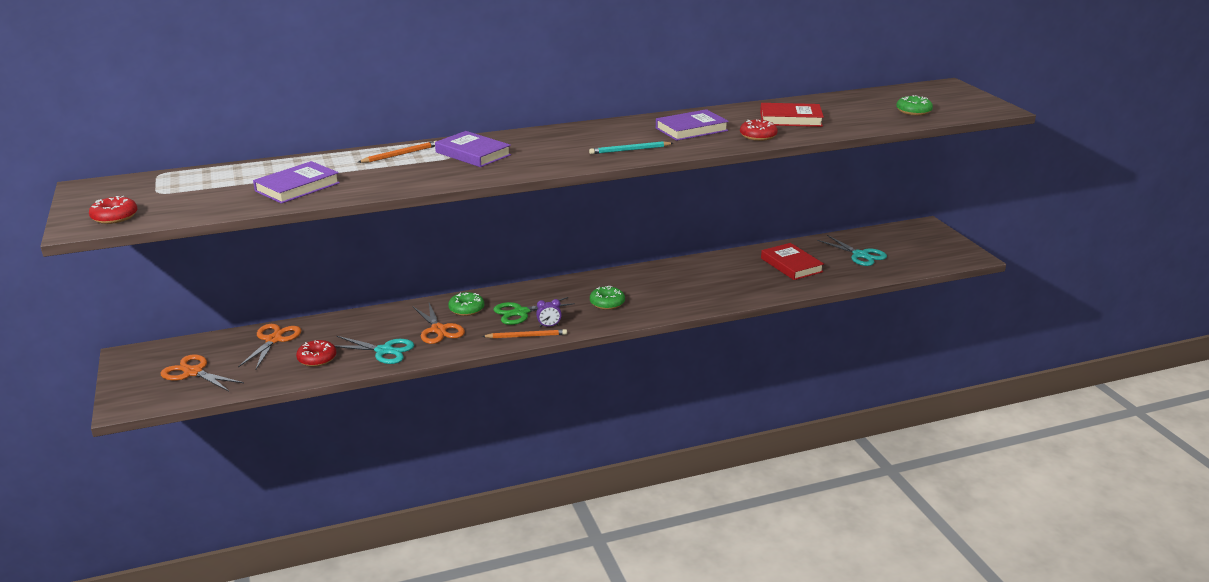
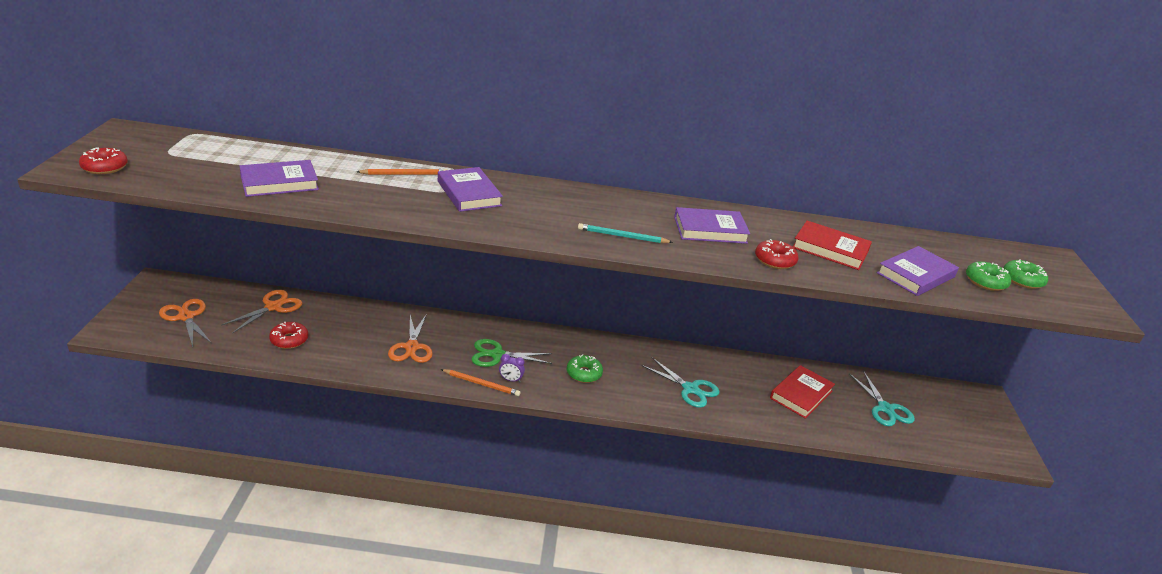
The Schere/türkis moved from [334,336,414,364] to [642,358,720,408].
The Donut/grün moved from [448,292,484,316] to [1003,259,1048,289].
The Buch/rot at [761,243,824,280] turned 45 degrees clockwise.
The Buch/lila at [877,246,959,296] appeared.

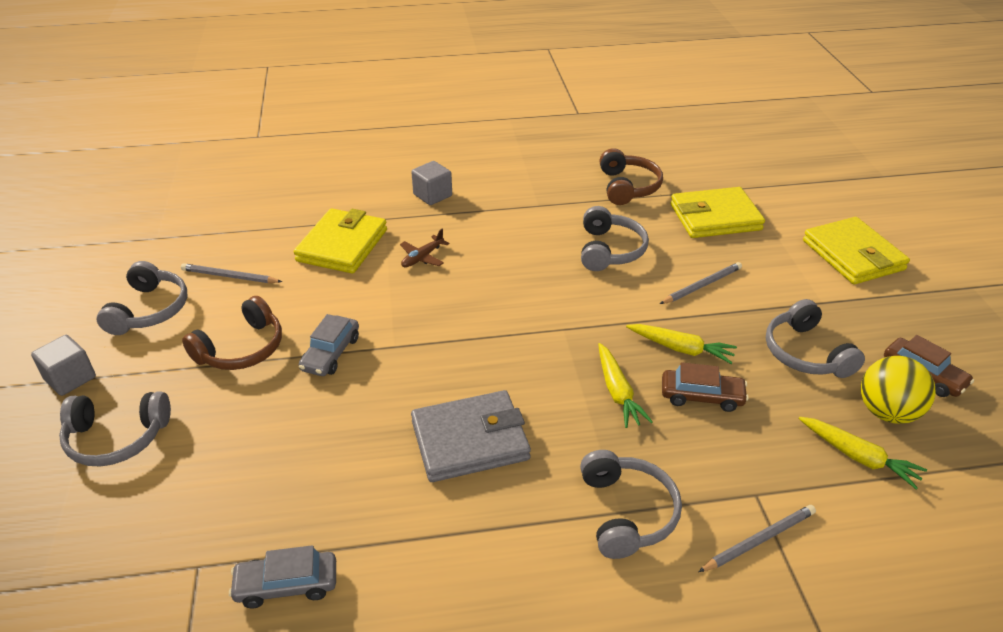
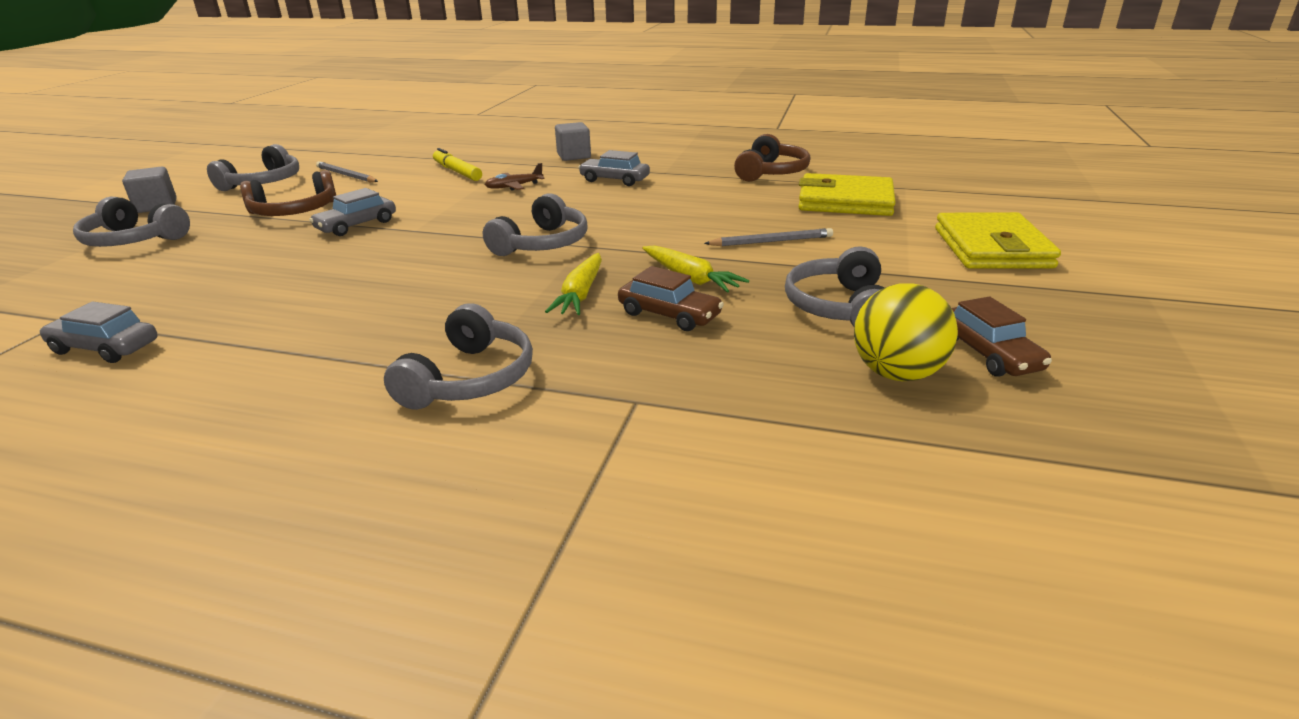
The Geldbörse/gelb at [294,208,387,273] was replaced by the Filzstift/gelb at [433,148,482,181].
The Geldbörse/grau at [411,390,531,482] disappeared.
The Kopfhörer/grau moved from [581,206,649,271] to [483,193,588,256].
The Bleistift/grau at [698,505,816,572] disappeared.
The Karotte/gelb at [798,417,927,489] disappeared.
The Auto/grau at [578,150,650,186] appeared.

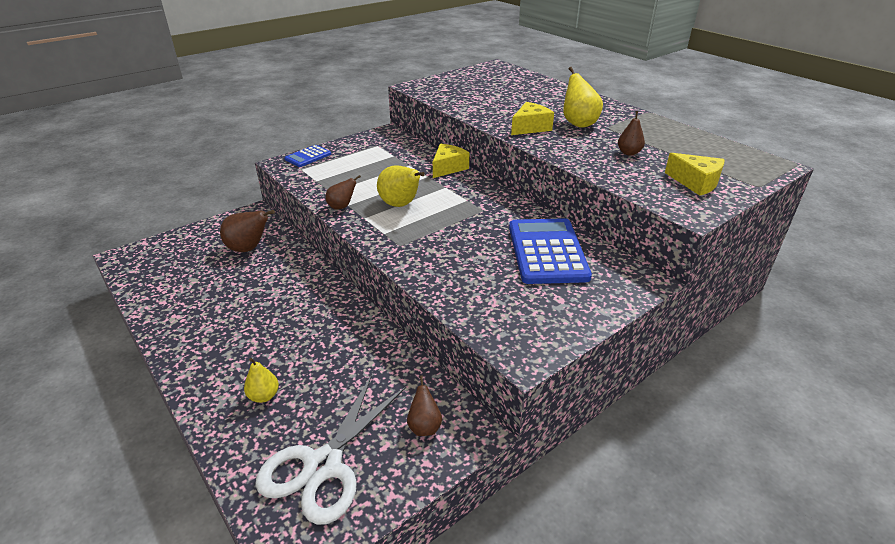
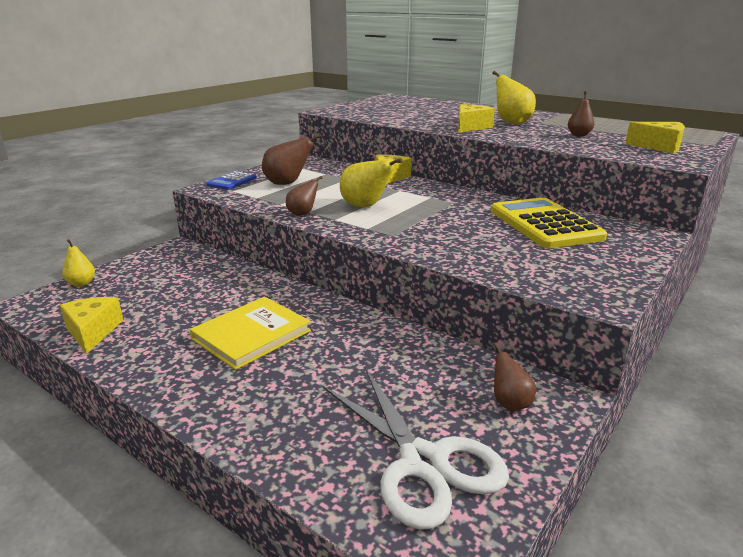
The Birne/braun moved from [220,210,275,252] to [262,134,322,185].
The Birne/gelb moved from [244,358,279,403] to [62,239,95,287].
The Schere/weiß at [255,375,406,525] turned 45 degrees counterclockwise.
The Taschenrechner/blau at [509,218,592,284] became the Taschenrechner/gelb at [491,197,607,249].
The Käse/gelb at [60,297,123,354] appeared.
The Buch/gelb at [190,297,311,370] appeared.

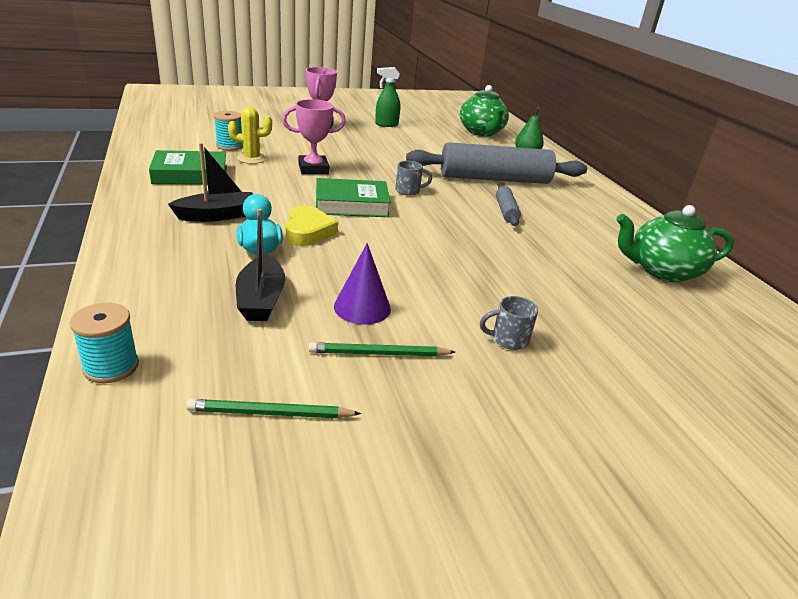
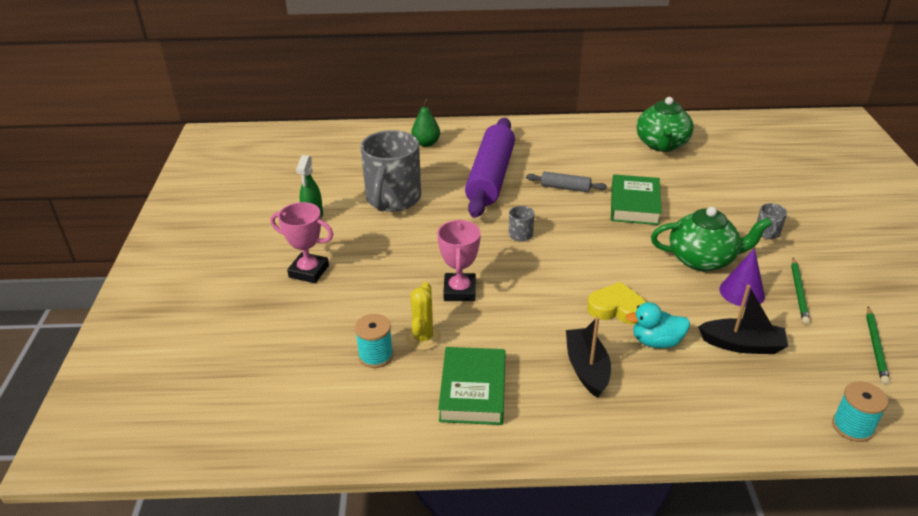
The Buch/grün moved from [316,178,391,217] to [611,174,662,225].
The Nudelholz/grau at [406,142,587,184] became the Nudelholz/lila at [465,118,515,218].
The Teekanne/grün moved from [460,85,509,136] to [651,207,772,271].
The Tasse/grau at [360,130,421,212] appeared.

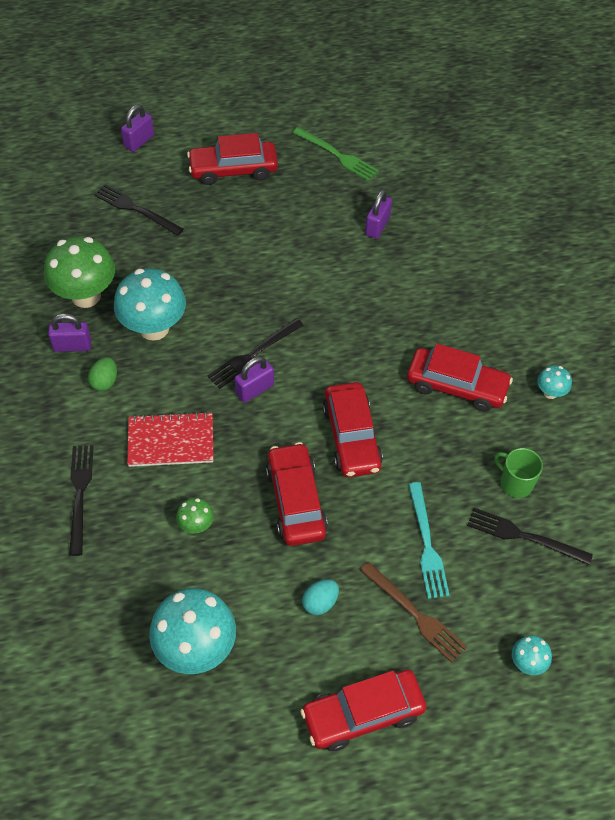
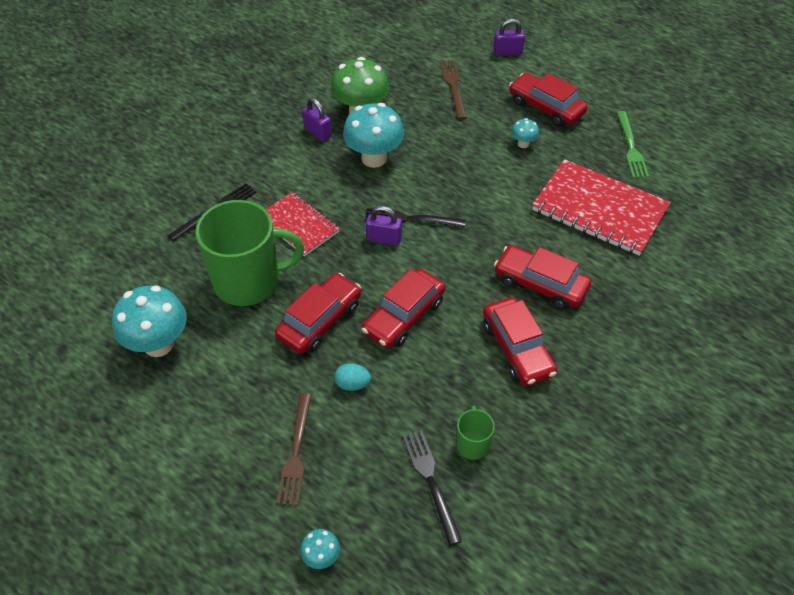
The Ei/grün at [88,357,117,391] disappeared.
The Gabel/schwarz at [94,184,184,236] became the Gabel/braun at [440,61,467,120].
The Pilz/grün at [176,498,214,533] was replaced by the Tasse/grün at [195,200,304,306].
The Auto/rot moved from [300,670,426,751] to [494,245,591,310].
The Ei/türkis moved from [302,579,339,615] to [334,363,371,391].
The Vorhängeschloss/lila at [365,189,392,239] was replaced by the Notizbuch/rot at [532,159,671,256].
The Gabel/türkis at [408,482,450,599] disappeared.
The Pilz/türkis moved from [537,365,572,399] to [511,118,539,148].

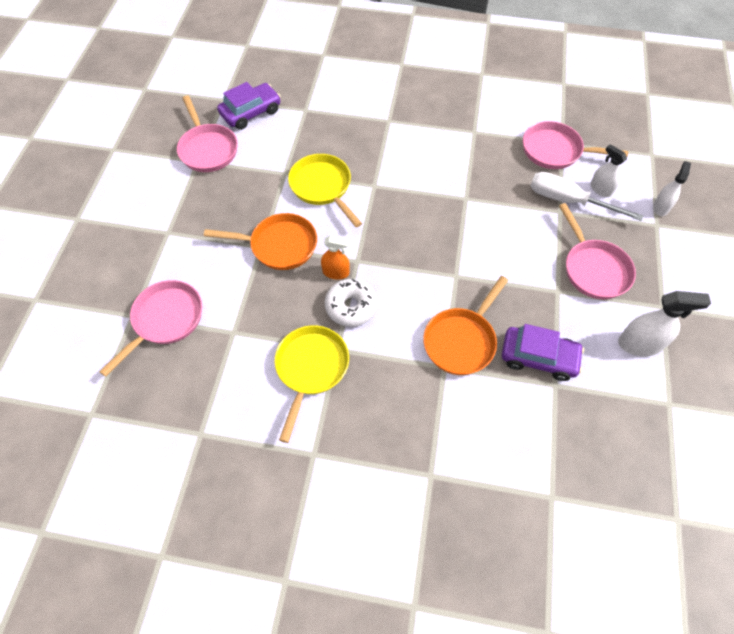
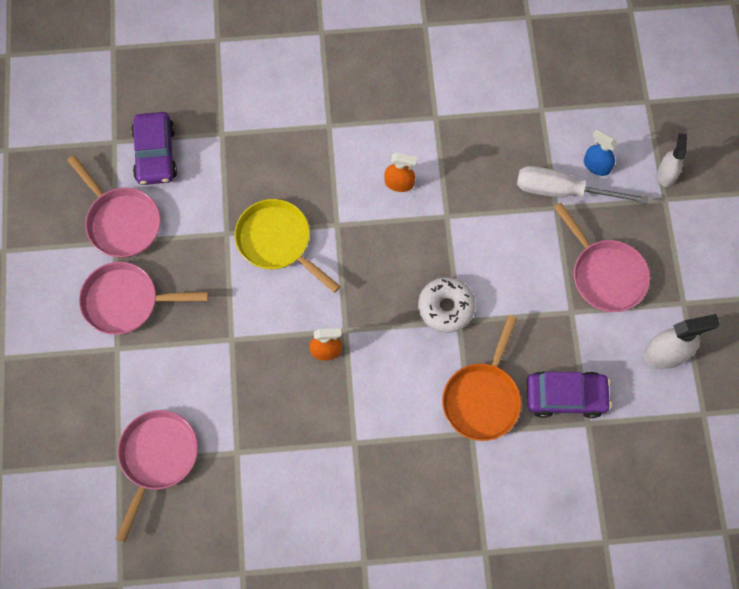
The Pfanne/orange at [204,213,317,270] disappeared.
The Auto/lila at [217,82,281,130] turned 135 degrees clockwise.
The Pfanne/gelb at [275,325,349,443] disappeared.
The Donut/weiß moved from [325,278,377,327] to [418,277,476,333].
The Pfanne/rosa moved from [523,121,628,169] to [79,262,208,335].
The Sprühflasche/weiß at [590,144,627,197] became the Sprühflasche/blau at [584,129,618,176].
The Sprühflasche/orange at [384,153,418,192] appeared.

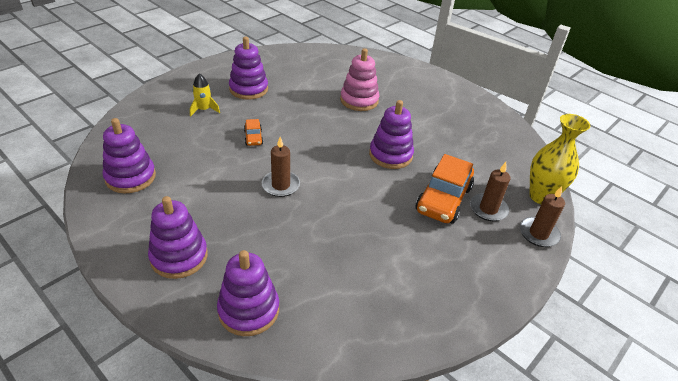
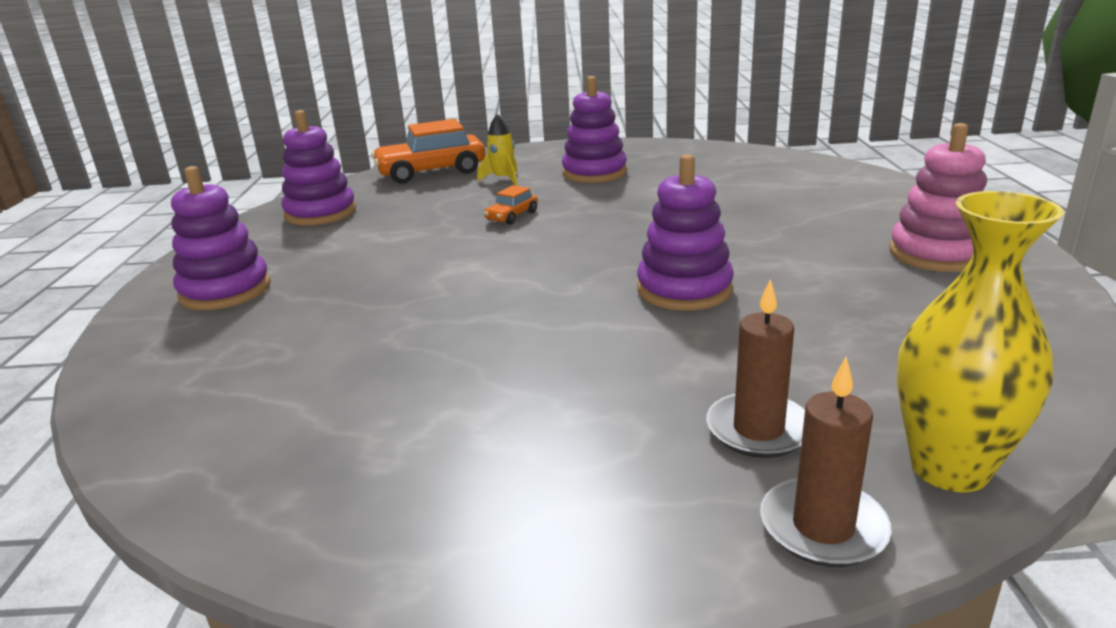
The Stapelspielzeug/lila at [217,250,279,336] disappeared.
The Kerze/braun at [262,137,300,197] disappeared.
The Stapelspielzeug/rosa moved from [340,48,379,111] to [889,123,987,272].
The Auto/orange moved from [415,154,474,223] to [371,119,486,184].

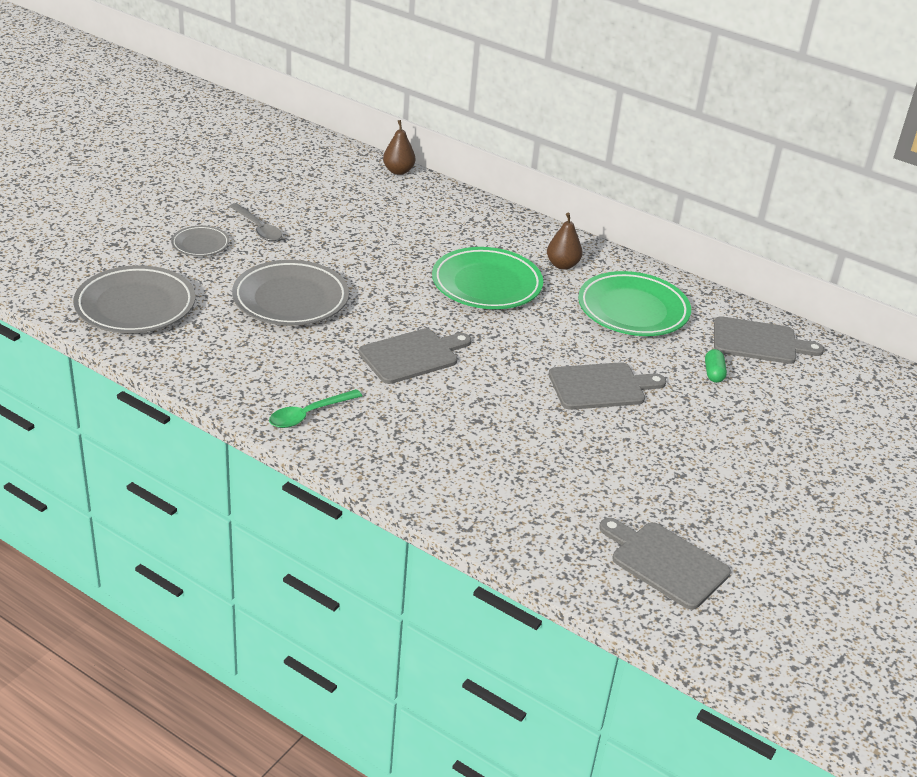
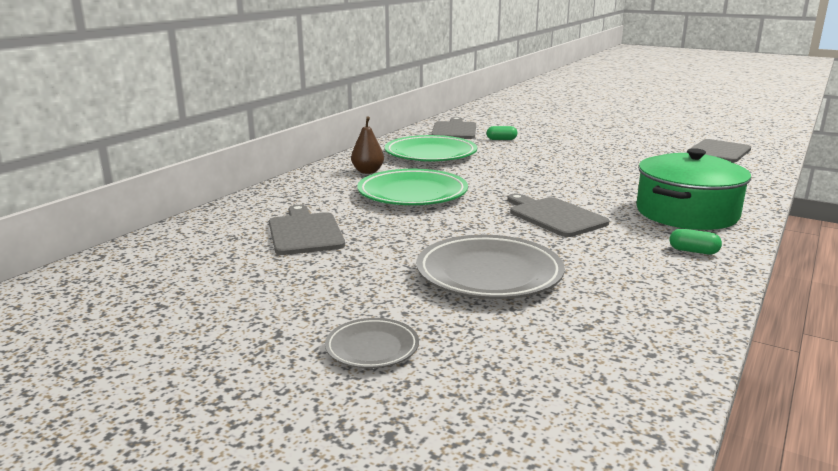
The Teller/grau at [73,265,195,333] disappeared.
The Löffel/grau at [229,203,282,241] disappeared.
The Löffel/grün at [269,389,362,428] was replaced by the Kapsel/grün at [669,229,722,255].
The Birne/braun at [383,120,415,175] disappeared.
The Schneidebrett/grau moved from [549,362,666,410] to [269,205,345,255].
The Kochtopf/grün at [636,148,751,230] appeared.

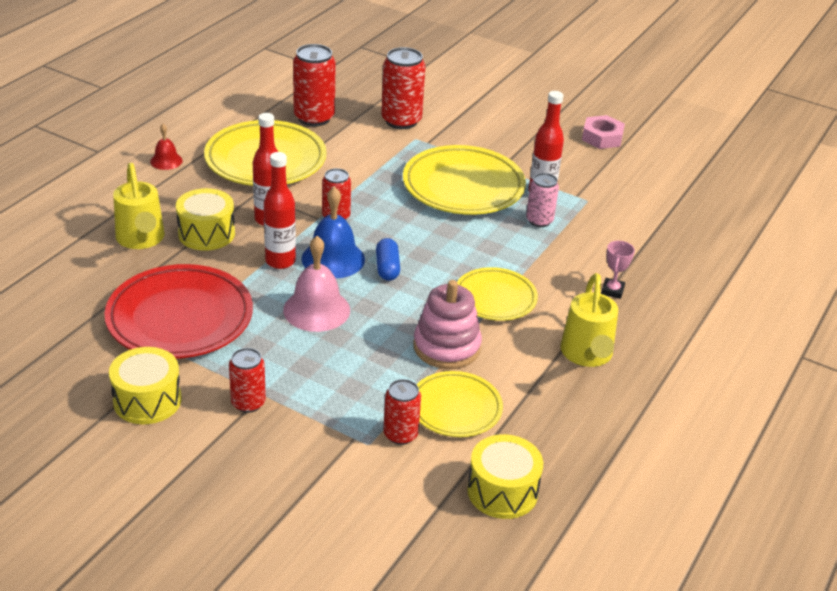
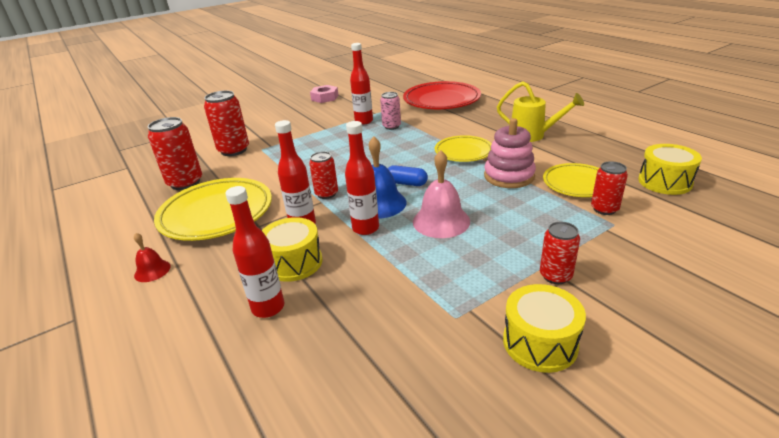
The Teller/rot moved from [104,264,253,358] to [403,81,481,109].
The Gießkanne/gelb at [113,163,165,249] was replaced by the Flasche/rot at [225,186,284,318].
The Teller/gelb at [403,145,526,215] disappeared.
The Pokal/rosa at [601,241,635,299] disappeared.

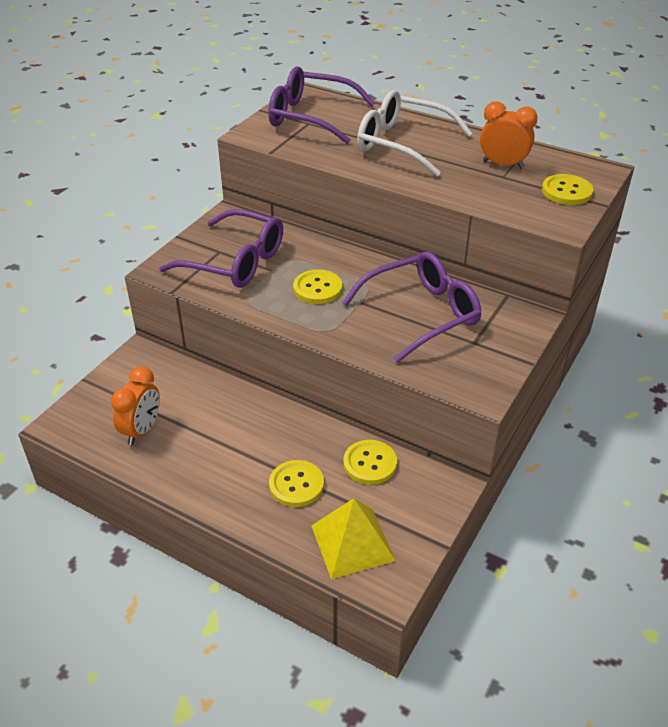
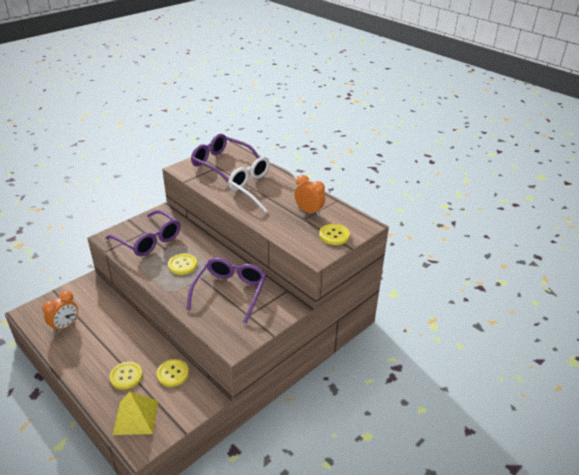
The Brille/lila at [342,251,481,363] turned 60 degrees counterclockwise.

